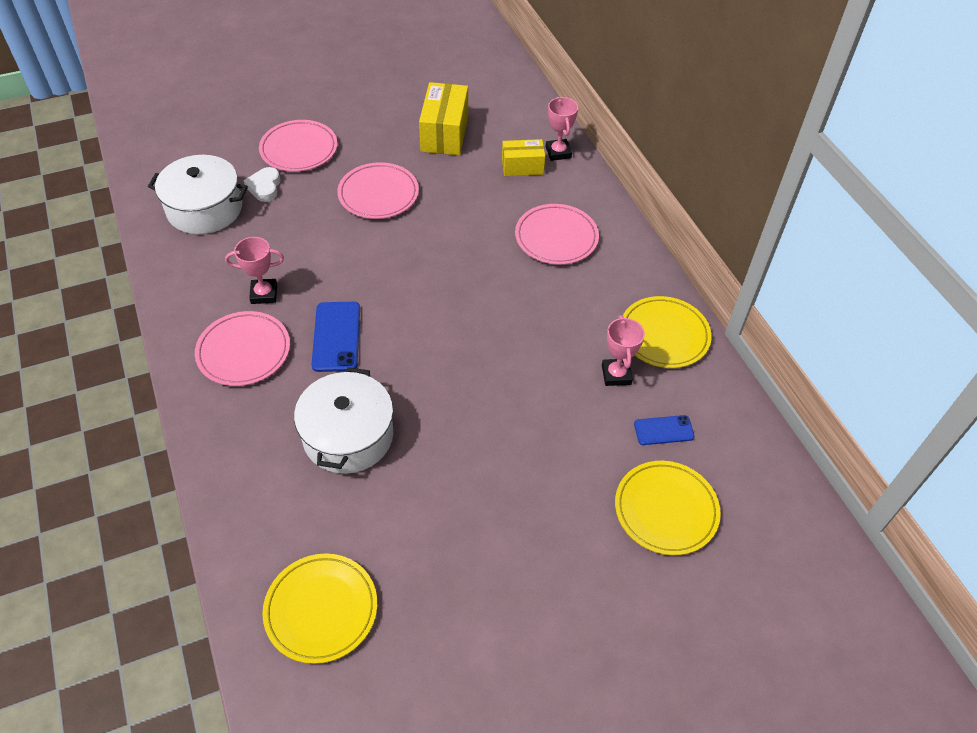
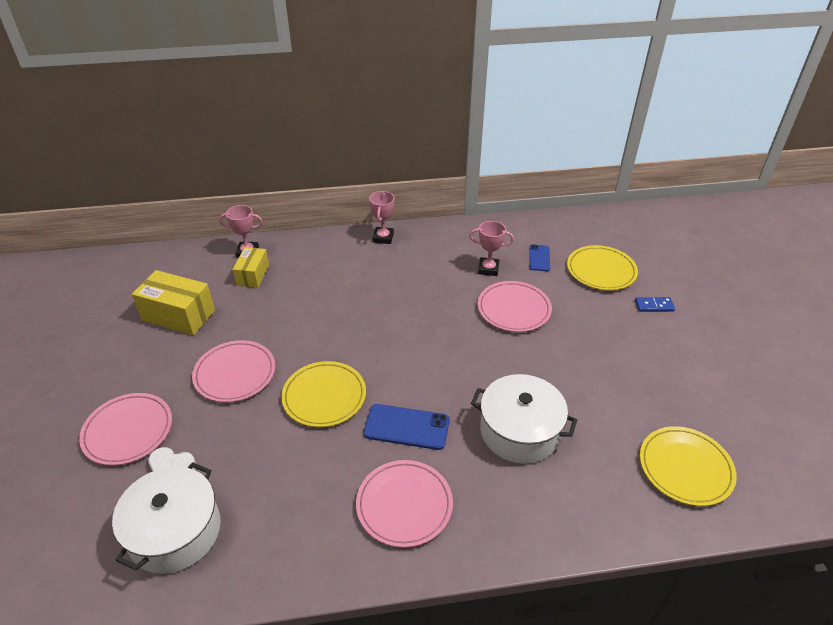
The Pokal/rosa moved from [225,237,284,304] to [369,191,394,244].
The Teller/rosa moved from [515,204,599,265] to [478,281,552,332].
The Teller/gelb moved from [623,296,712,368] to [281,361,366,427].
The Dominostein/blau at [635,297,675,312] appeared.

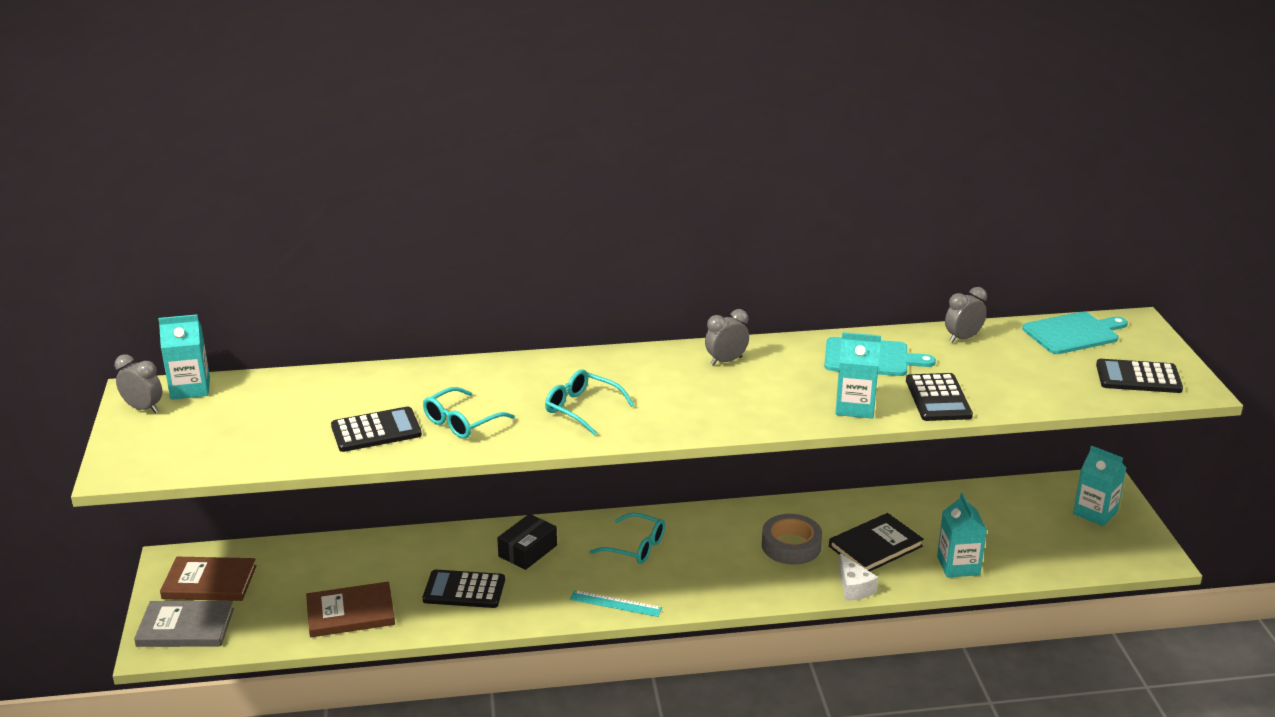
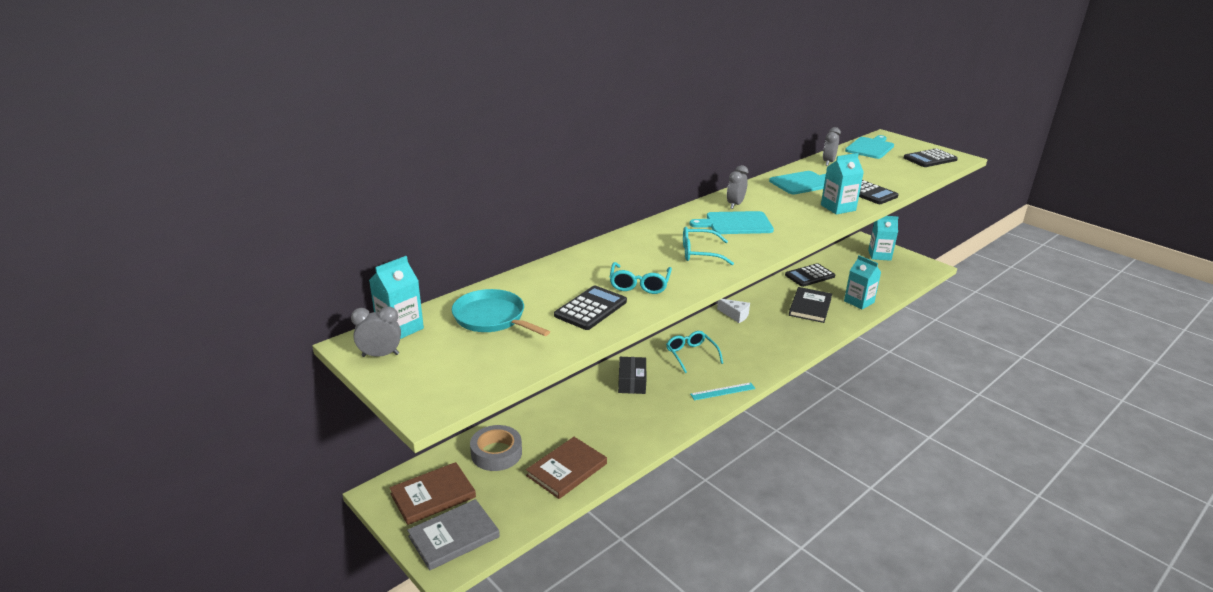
The Taschenrechner/schwarz moved from [423,570,505,608] to [785,263,835,287].
The Brille/türkis at [589,513,665,564] turned 105 degrees counterclockwise.
The Klebeband/grau moved from [762,514,822,565] to [470,425,522,471].
The Käse/weiß moved from [839,554,878,601] to [717,299,750,323].
The Pfanne/türkis at [452,289,550,336] appeared.
The Schneidebrett/türkis at [690,211,774,234] appeared.

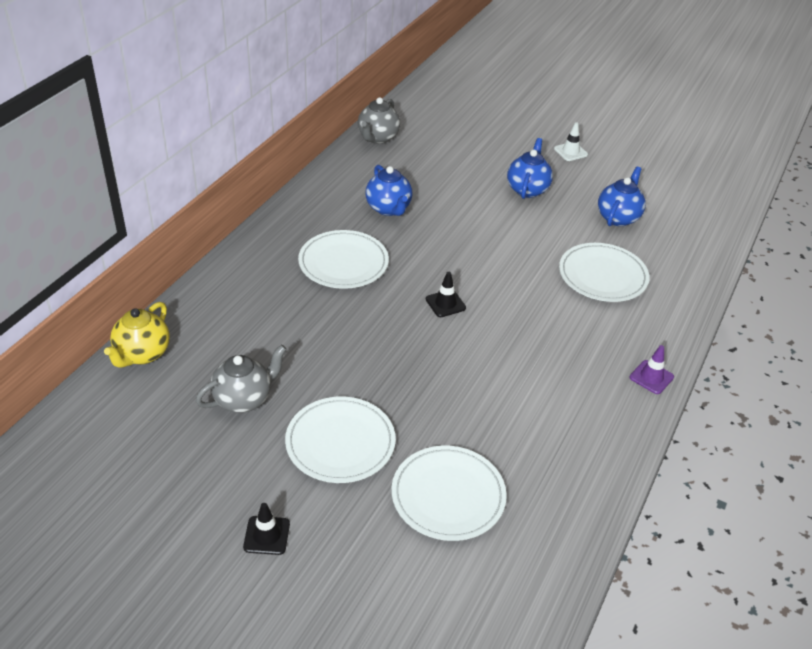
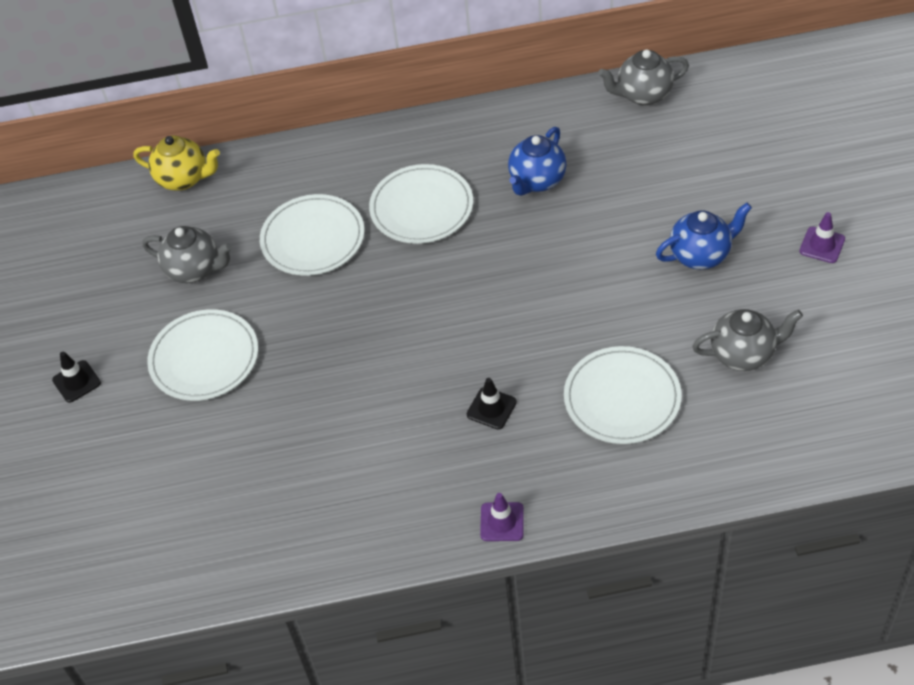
The Teekanne/gelb at [104,302,170,368] turned 150 degrees counterclockwise.
The Teller/weiß moved from [392,446,507,541] to [260,194,364,276].
The Leitkegel/schwarz moved from [426,272,466,317] to [467,378,517,430].
The Leitkegel/weiß at [554,122,588,161] became the Leitkegel/lila at [799,212,845,263].
The Teekanne/blau at [598,167,646,226] became the Teekanne/grau at [692,309,803,371].

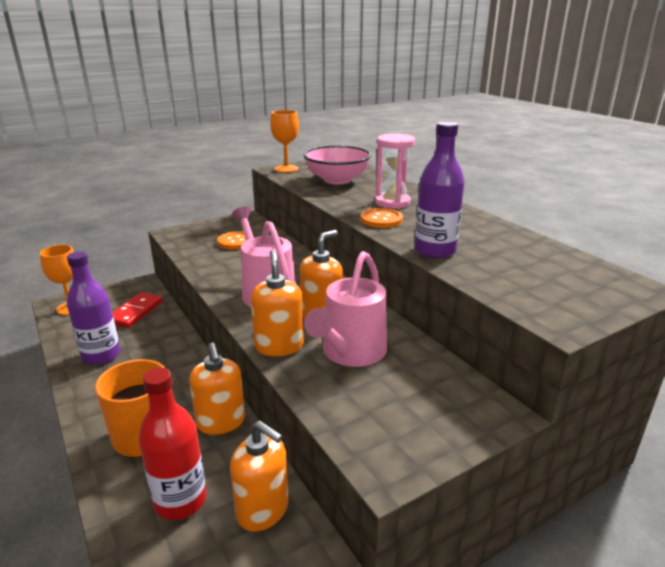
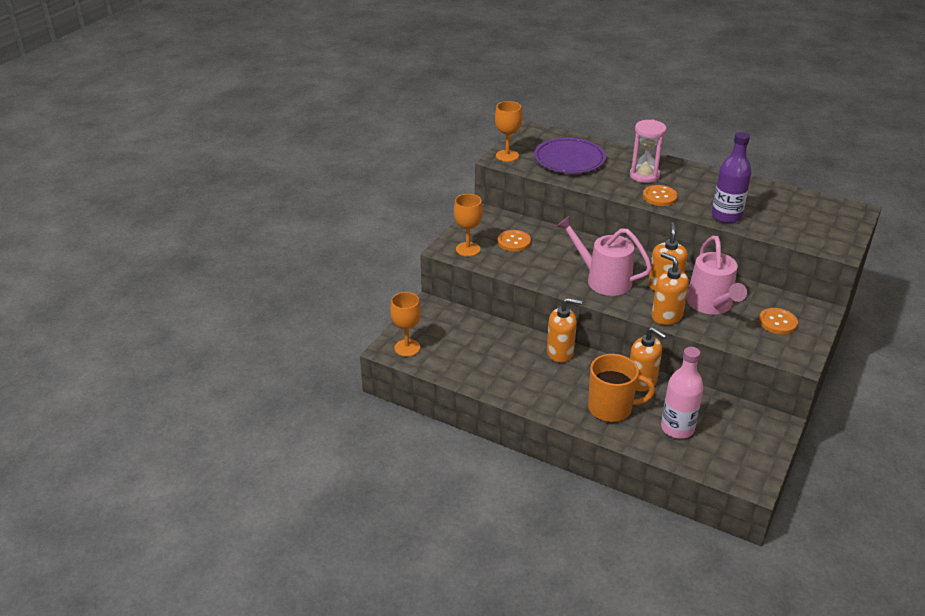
The Flasche/lila at [67,251,120,365] disappeared.
The Dominostein/rot at [112,292,163,328] disappeared.
The Flasche/rot at [138,368,207,520] became the Flasche/rosa at [661,347,704,439].
The Seifenspender/orange moved from [230,421,289,532] to [547,298,582,362].
The Schüssel/rosa at [303,145,372,184] was replaced by the Teller/lila at [534,138,606,174].
The Kelch/orange at [454,194,483,257] appeared.
The Knopf/orange at [759,308,798,334] appeared.

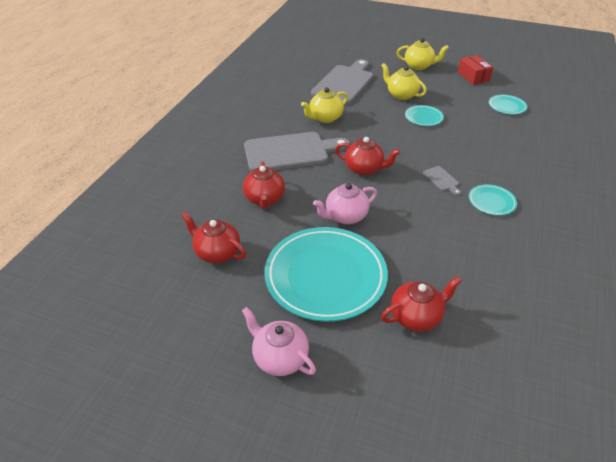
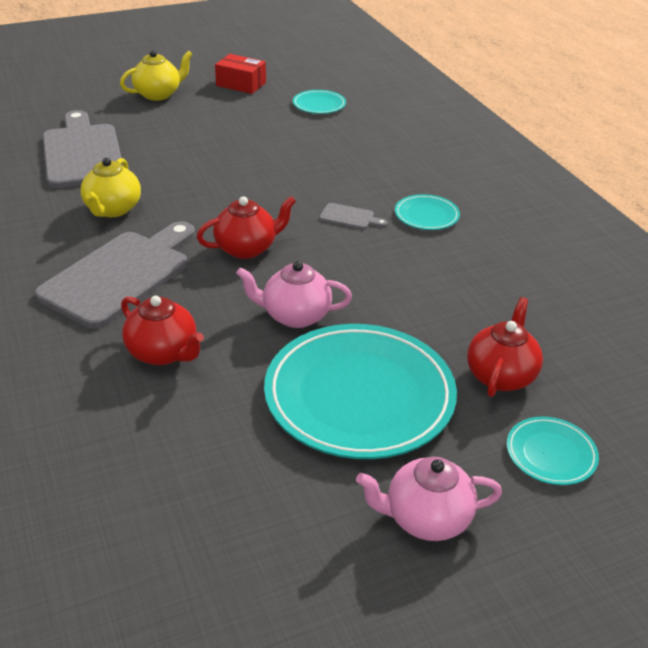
The Teekanne/rot at [181,212,246,263] disappeared.
The Teekanne/rosa at [313,183,377,224] turned 75 degrees clockwise.
The Teekanne/gelb at [381,63,427,100] disappeared.
The Teller/türkis moved from [405,105,444,126] to [507,416,599,485].

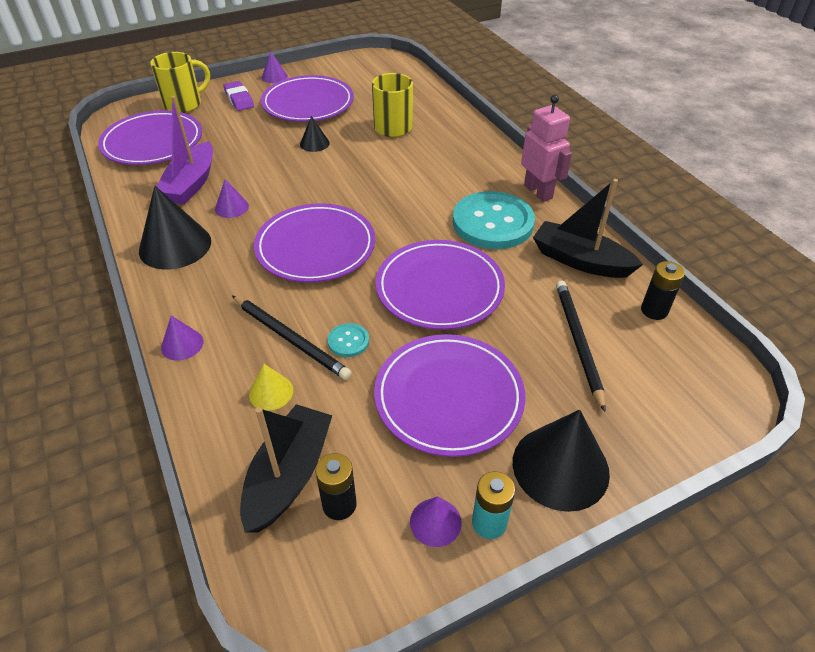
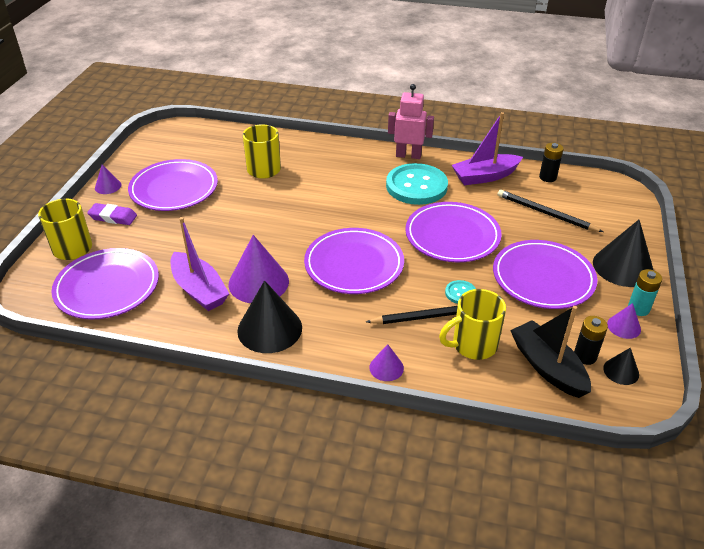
The Kegel/lila at [215,179,249,218] changed to 1.98 times the size.
The Kegel/gelb at [249,364,293,411] was replaced by the Tasse/gelb at [439,289,506,360].
The Kegel/schwarz moved from [300,116,330,152] to [603,348,639,385].
The Boot/schwarz at [533,179,643,278] became the Boot/lila at [452,112,523,185].

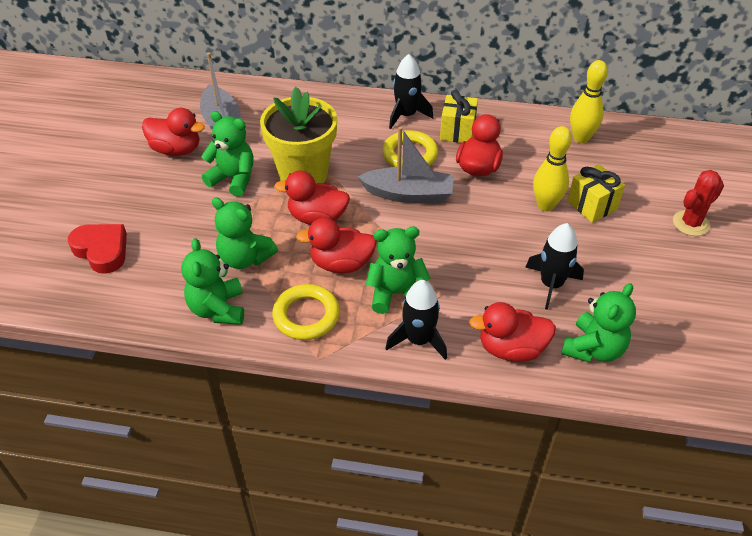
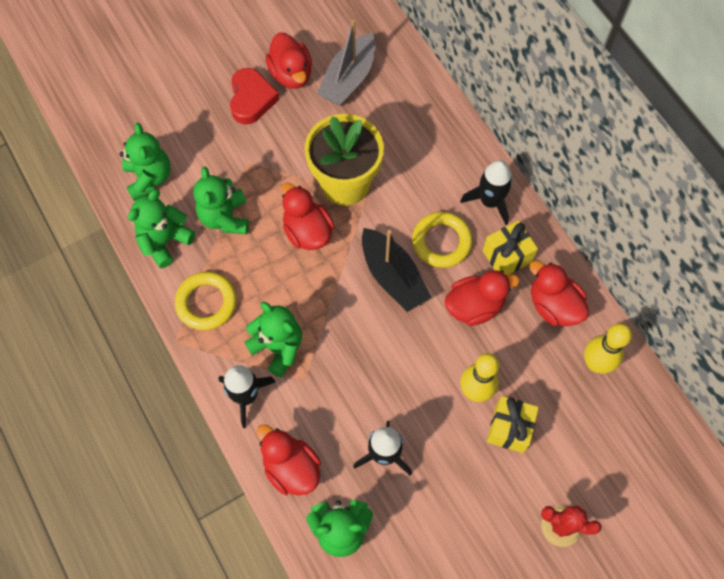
The Herz/rot moved from [68,224,127,274] to [230,68,279,124].
The Teddybär/grün moved from [201,111,254,197] to [119,123,170,201].
The Ente/rot moved from [296,218,377,273] to [530,260,589,326].
The Boot/grau at [358,126,454,203] became the Boot/schwarz at [362,228,431,312].

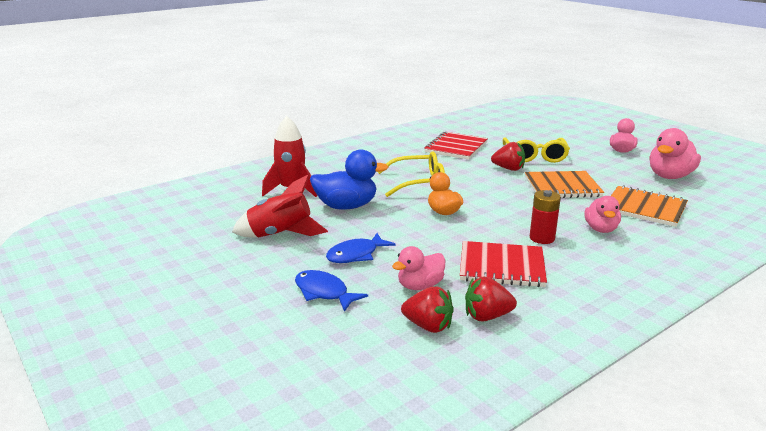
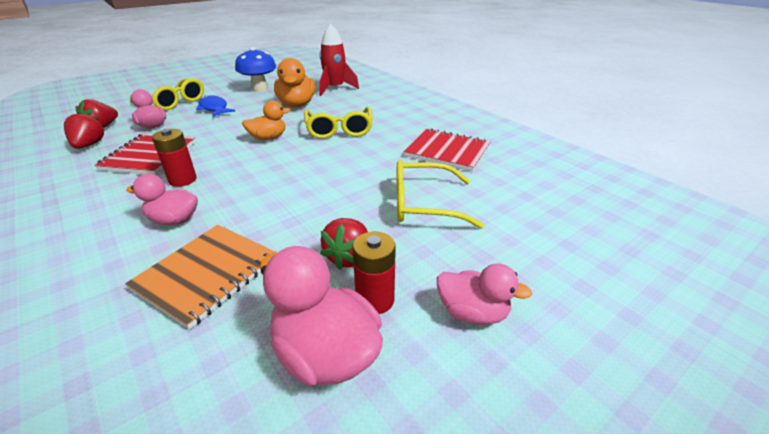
The Rakete/rot at [232,174,328,237] was replaced by the Pilz/blau at [235,47,276,92].
The Fisch/blau at [295,270,368,312] was replaced by the Brille/gelb at [130,78,204,110].
The Ente/blau at [310,149,389,209] became the Ente/orange at [274,58,316,107].
The Erdbeere/rot moved from [491,142,525,171] to [320,218,368,270].
The Notizbuch/orange at [525,171,604,198] disappeared.
The Batterie/rot at [353,232,396,314] appeared.

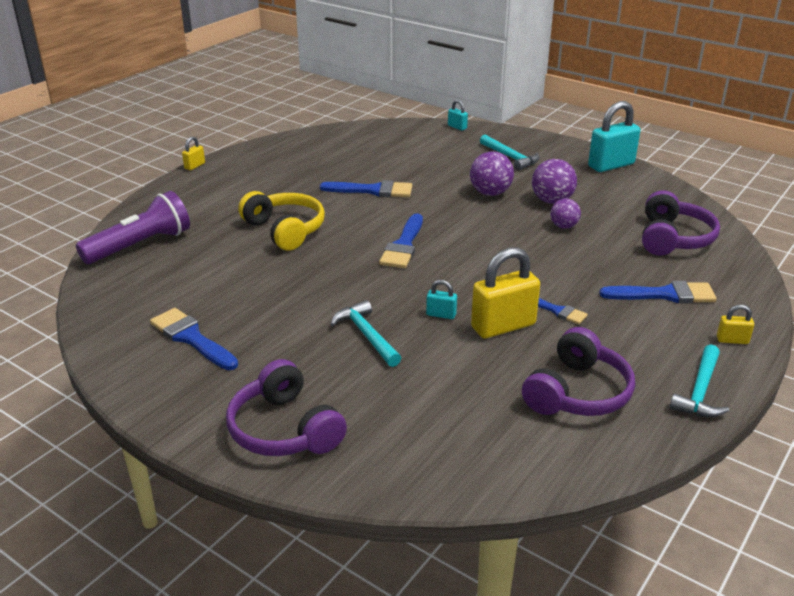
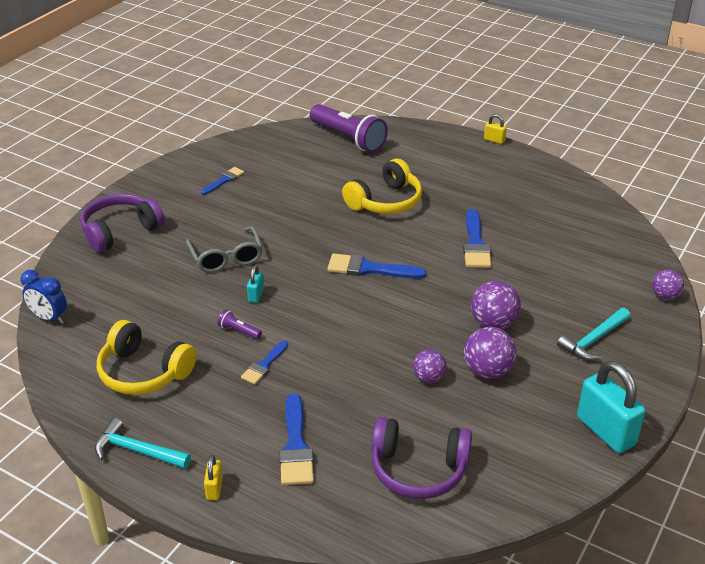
The Pinsel/blau at [150,308,238,370] changed to 0.61 times the size.
The Hammer/türkis at [330,300,401,367] was replaced by the Brille/grau at [186,226,263,273].
The Vorhängeschloss/türkis at [448,100,468,131] was replaced by the Ball/lila at [652,269,684,300].
The Vorhängeschloss/gelb at [471,247,540,338] was replaced by the Taschenlampe/lila at [218,310,262,339].
The Kopfhörer/lila at [522,327,635,416] became the Kopfhörer/gelb at [97,320,197,395].
The Wecker/blau at [21,270,67,324] appeared.

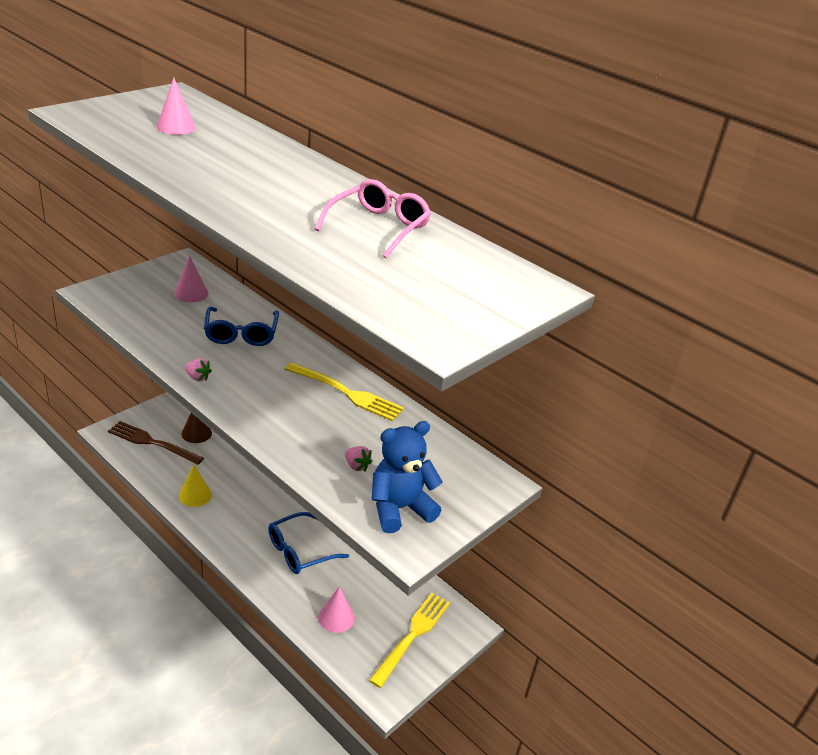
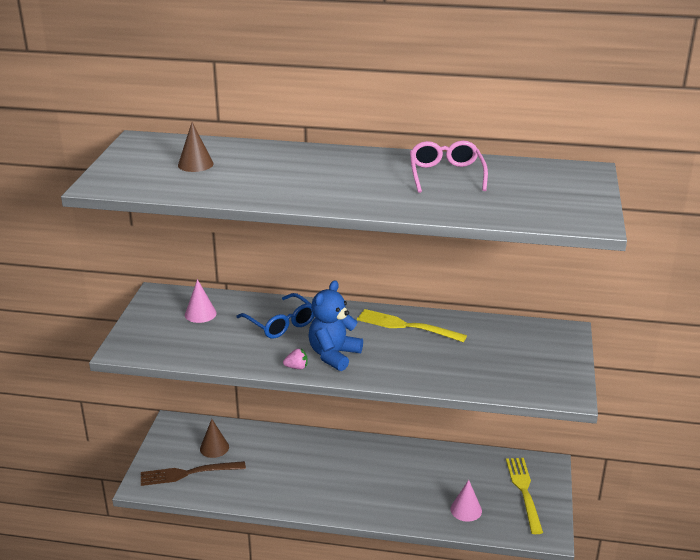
The Kegel/rosa at [156,78,196,135] became the Kegel/braun at [178,122,214,172].
The Kegel/gelb at [179,465,212,507] disappeared.
The Brille/blau at [268,512,349,574] disappeared.
The Gabel/gelb at [285,362,404,421] turned 150 degrees counterclockwise.
The Erdbeere/rosa at [345,446,373,472] disappeared.
The Teddybär/blau moved from [372,421,443,533] to [308,280,363,371].

